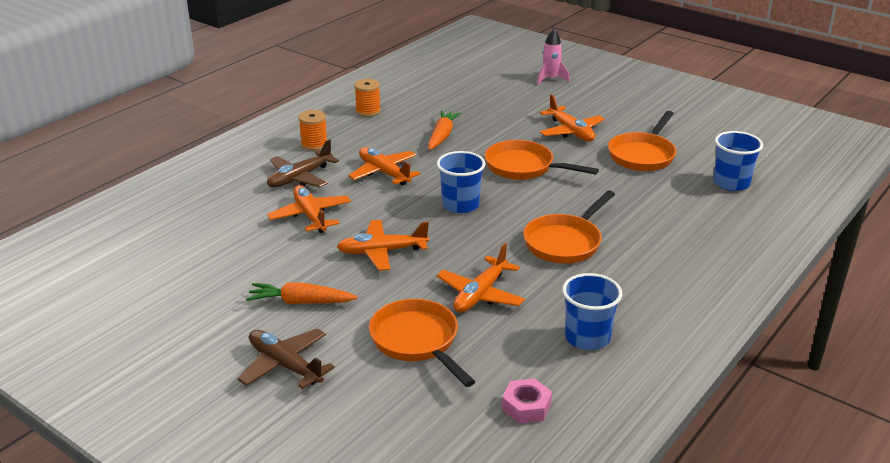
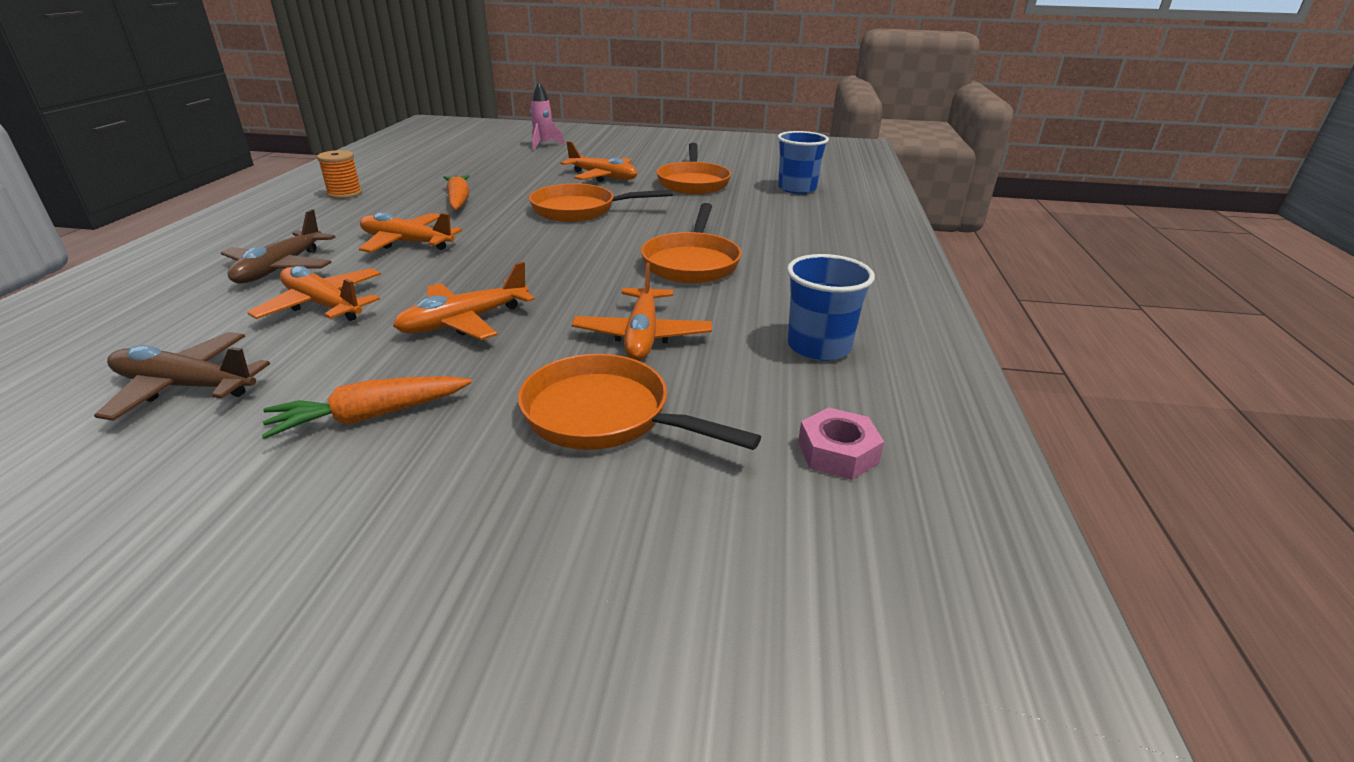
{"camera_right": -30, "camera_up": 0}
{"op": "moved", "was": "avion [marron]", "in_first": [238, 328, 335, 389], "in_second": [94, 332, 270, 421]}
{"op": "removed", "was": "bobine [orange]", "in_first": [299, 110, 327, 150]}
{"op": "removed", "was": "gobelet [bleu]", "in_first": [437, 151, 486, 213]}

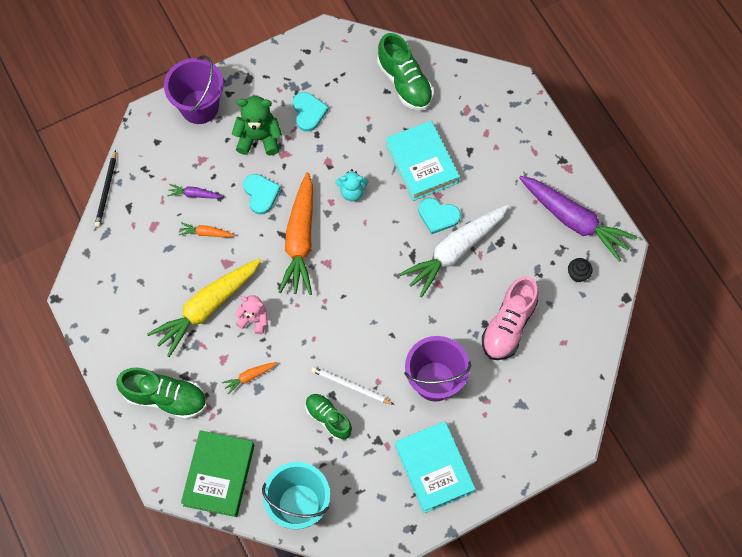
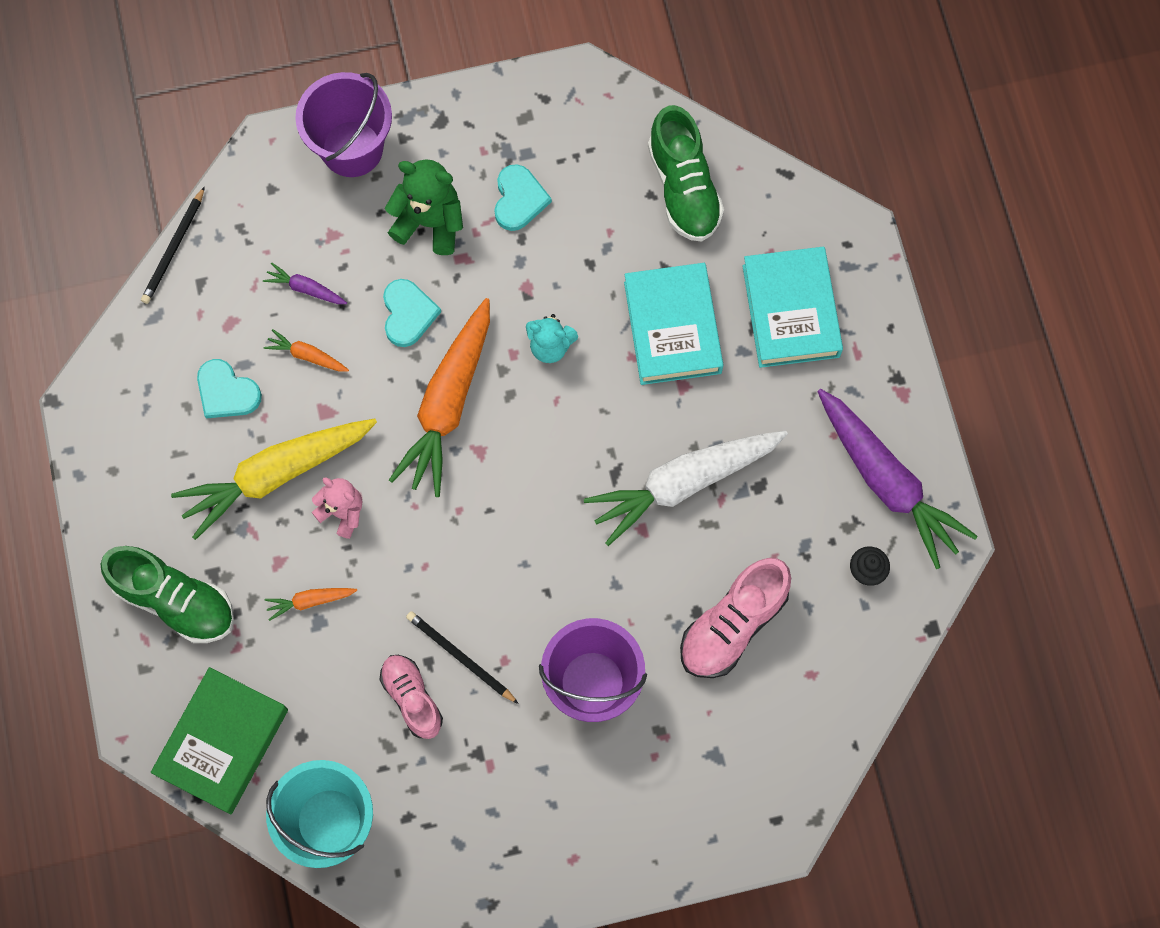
{"camera_right": 15, "camera_up": 5}
{"op": "moved", "was": "cœur [turquoise]", "in_first": [418, 198, 461, 234], "in_second": [197, 359, 262, 418]}
{"op": "recoloured", "was": "chaussure [vert]", "now": "chaussure [rose]", "in_first": [305, 394, 352, 440], "in_second": [380, 655, 443, 739]}
{"op": "recoloured", "was": "crayon [blanc]", "now": "crayon [noir]", "in_first": [311, 367, 394, 405], "in_second": [406, 611, 519, 704]}
{"op": "moved", "was": "livre [turquoise]", "in_first": [395, 421, 476, 513], "in_second": [742, 247, 843, 368]}

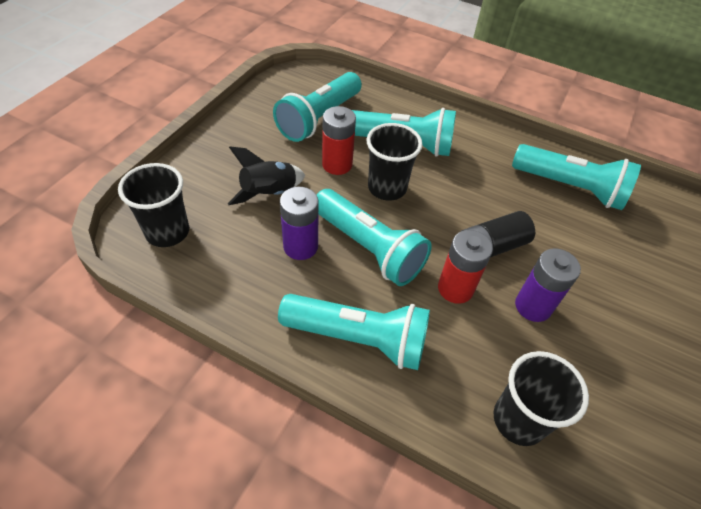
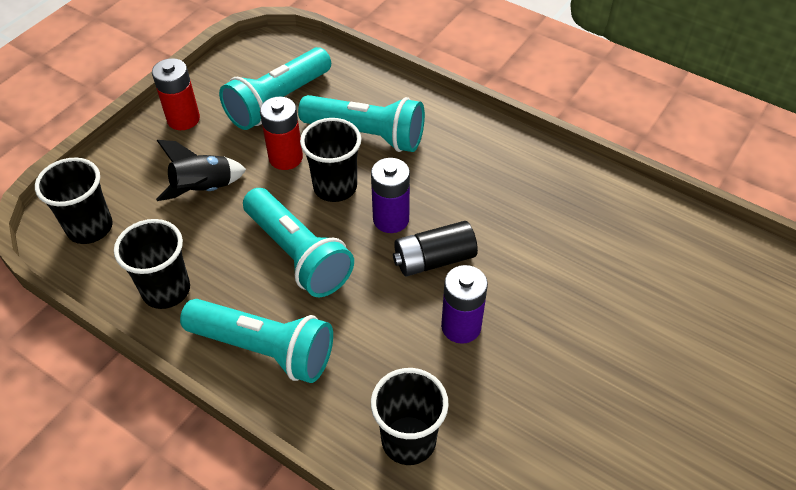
{"camera_right": 10, "camera_up": 0}
{"op": "added", "now": "gobelet [noir]", "in_second": [114, 219, 190, 309]}
{"op": "moved", "was": "pile [rouge]", "in_first": [438, 230, 493, 304], "in_second": [152, 58, 200, 130]}
{"op": "moved", "was": "pile [violet]", "in_first": [280, 187, 319, 260], "in_second": [371, 158, 410, 233]}
{"op": "removed", "was": "lampe de poche [turquoise]", "in_first": [512, 144, 641, 210]}

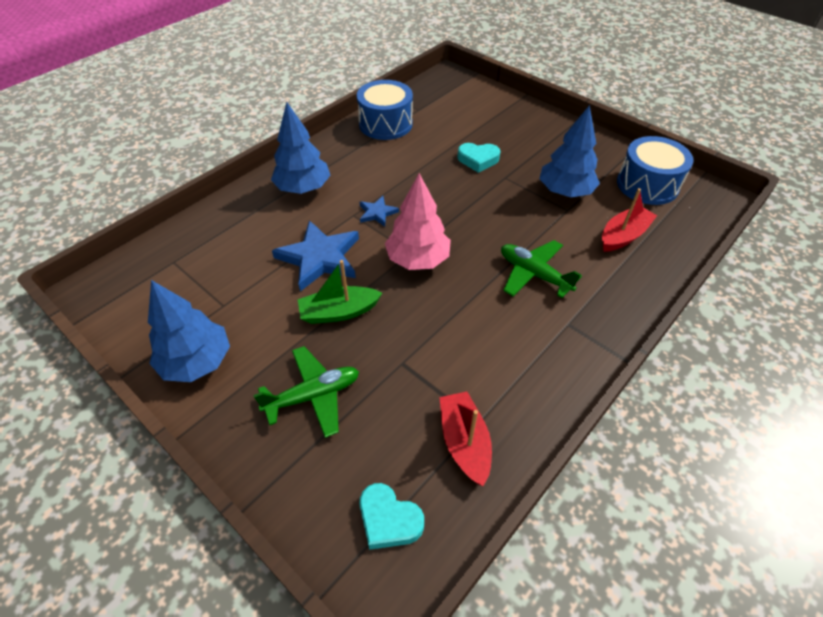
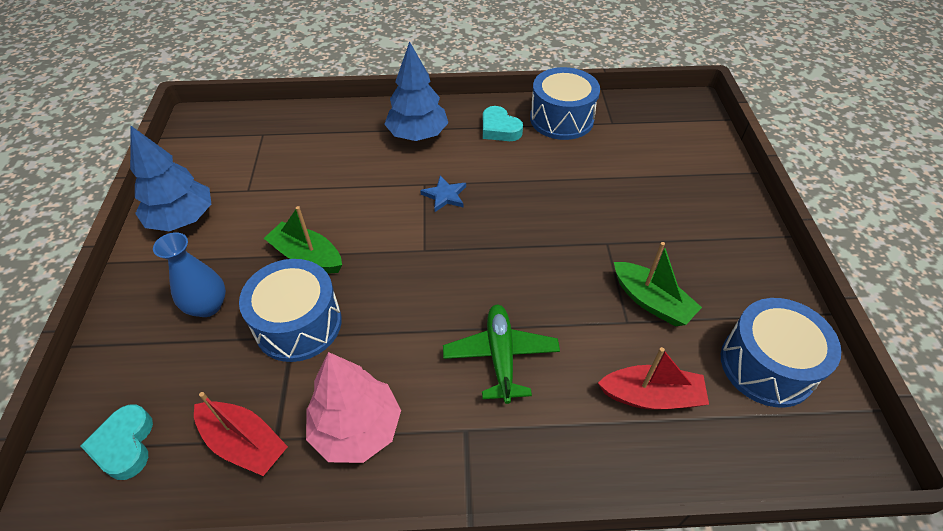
{"camera_right": 45, "camera_up": 0}
{"op": "replaced", "was": "avion [vert]", "now": "vase [bleu]", "in_first": [253, 346, 359, 438], "in_second": [153, 232, 226, 317]}
{"op": "turned", "was": "bateau [rouge]", "in_first": [439, 392, 492, 486], "in_second": [194, 392, 288, 476], "clockwise": 90}
{"op": "added", "now": "tambour [bleu]", "in_second": [239, 259, 342, 362]}
{"op": "moved", "was": "arbre [rose]", "in_first": [385, 173, 451, 270], "in_second": [306, 352, 401, 463]}
{"op": "moved", "was": "cœur [turquoise]", "in_first": [457, 143, 500, 173], "in_second": [483, 106, 523, 141]}
{"op": "replaced", "was": "arbre [bleu]", "now": "bateau [vert]", "in_first": [539, 105, 600, 197], "in_second": [614, 242, 702, 327]}
{"op": "removed", "was": "étoile [bleu]", "in_first": [272, 220, 359, 291]}

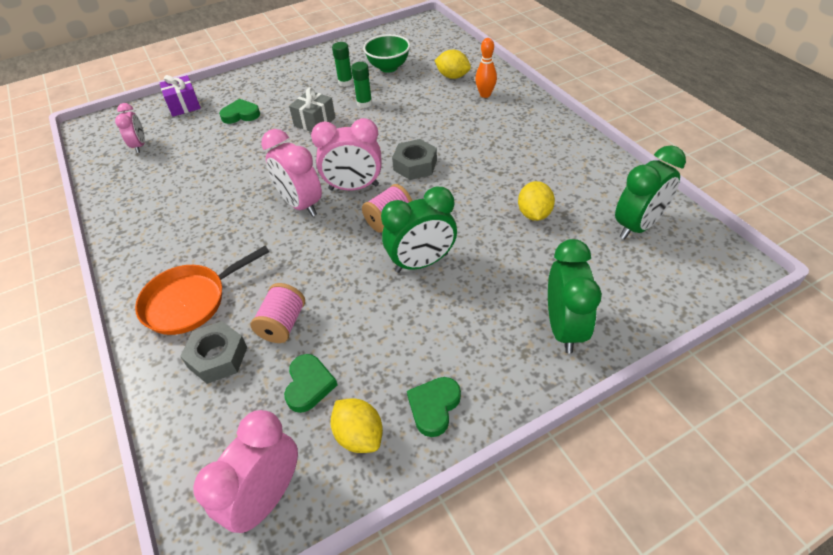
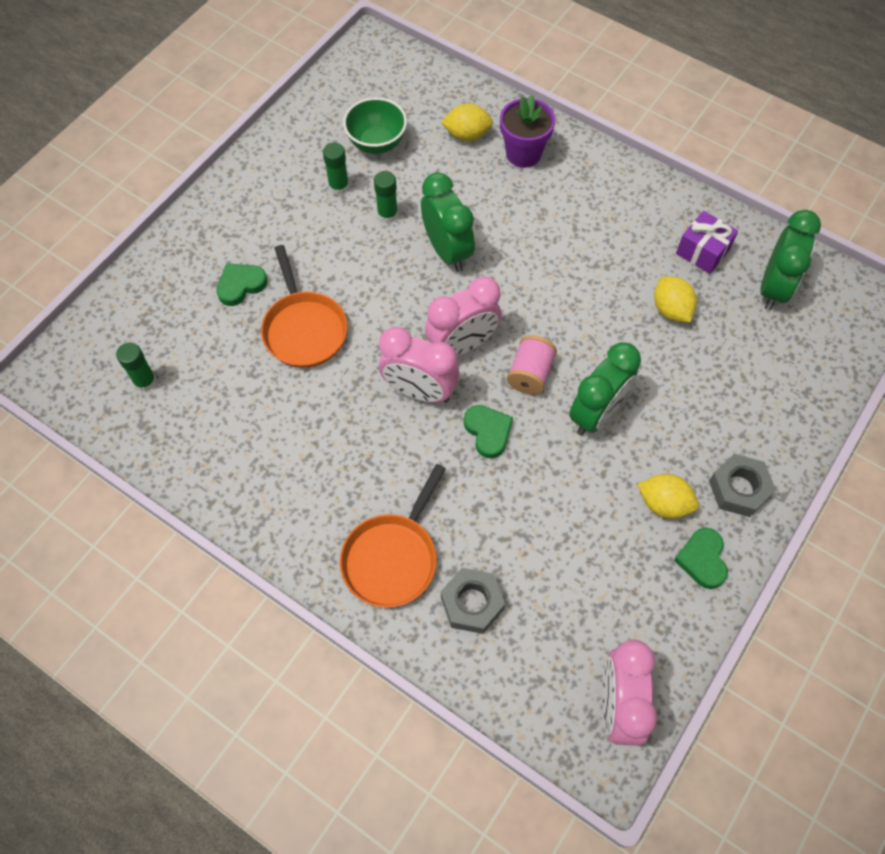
{"camera_right": -30, "camera_up": 15}
{"op": "replaced", "was": "réveil [rose]", "now": "bâton de colle [vert]", "in_first": [115, 103, 145, 153], "in_second": [116, 342, 157, 392]}
{"op": "added", "now": "poêle [orange]", "in_second": [261, 245, 347, 368]}
{"op": "moved", "was": "réveil [vert]", "in_first": [548, 239, 602, 354], "in_second": [421, 172, 475, 271]}
{"op": "moved", "was": "cœur [vert]", "in_first": [284, 354, 337, 413], "in_second": [464, 405, 513, 459]}
{"op": "replaced", "was": "quille [orange]", "now": "pot de fleurs [violet]", "in_first": [475, 38, 497, 98], "in_second": [500, 95, 555, 168]}
{"op": "moved", "was": "citron [jaune]", "in_first": [331, 398, 383, 453], "in_second": [637, 474, 699, 519]}
{"op": "moved", "was": "cadeau [violet]", "in_first": [160, 75, 201, 117], "in_second": [676, 211, 738, 274]}
{"op": "moved", "was": "écrou [gris]", "in_first": [392, 139, 437, 180], "in_second": [709, 454, 776, 517]}
{"op": "removed", "was": "bobine [rose]", "in_first": [251, 283, 305, 343]}
{"op": "removed", "was": "cadeau [gris]", "in_first": [289, 87, 336, 132]}

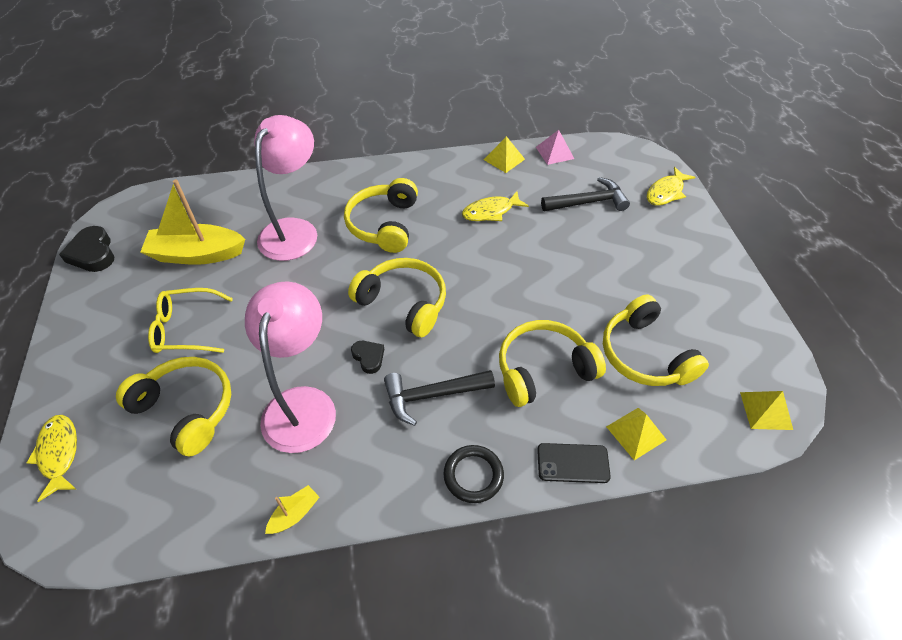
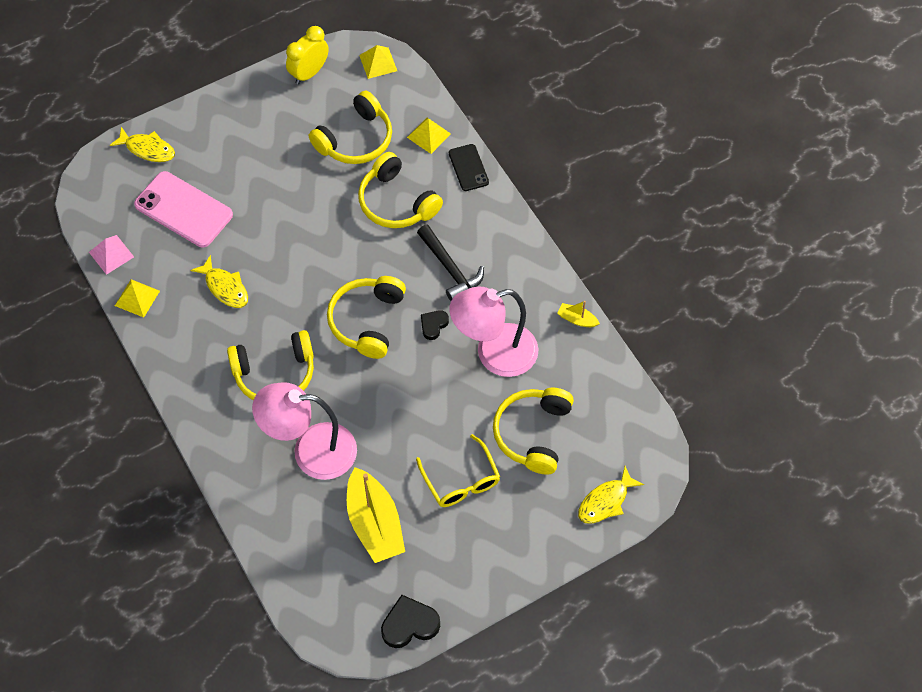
{"camera_right": -110, "camera_up": 10}
{"op": "replaced", "was": "marteau [noir]", "now": "téléphone [rose]", "in_first": [541, 177, 630, 211], "in_second": [134, 171, 233, 247]}
{"op": "added", "now": "réveil [jaune]", "in_second": [286, 26, 329, 84]}
{"op": "turned", "was": "cœur [noir]", "in_first": [59, 226, 115, 272], "in_second": [381, 595, 440, 648], "clockwise": -150}
{"op": "removed", "was": "anneau [noir]", "in_first": [443, 445, 504, 503]}

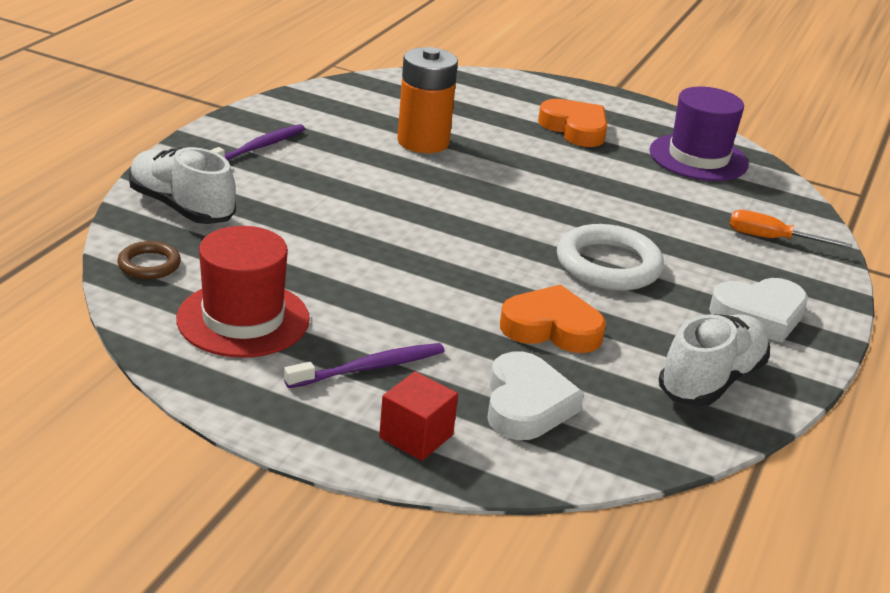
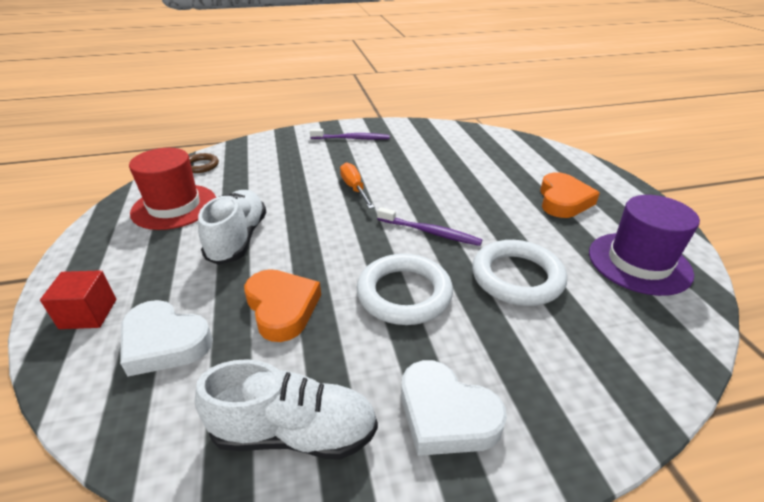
{"camera_right": 55, "camera_up": 5}
{"op": "turned", "was": "cœur [blanc]", "in_first": [487, 351, 584, 440], "in_second": [120, 300, 213, 377], "clockwise": 60}
{"op": "moved", "was": "chaussure [blanc]", "in_first": [129, 147, 236, 224], "in_second": [198, 190, 266, 265]}
{"op": "moved", "was": "tournevis [orange]", "in_first": [729, 210, 852, 248], "in_second": [340, 162, 374, 209]}
{"op": "moved", "was": "brosse à dents [violet]", "in_first": [284, 343, 444, 388], "in_second": [377, 207, 482, 246]}
{"op": "added", "now": "anneau [blanc]", "in_second": [472, 240, 567, 306]}
{"op": "removed", "was": "pile [orange]", "in_first": [397, 47, 458, 153]}

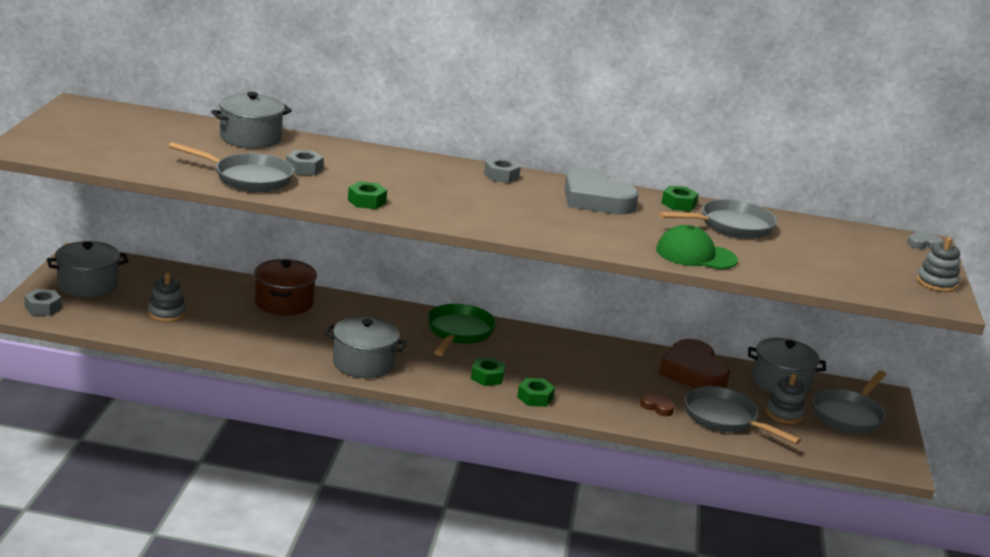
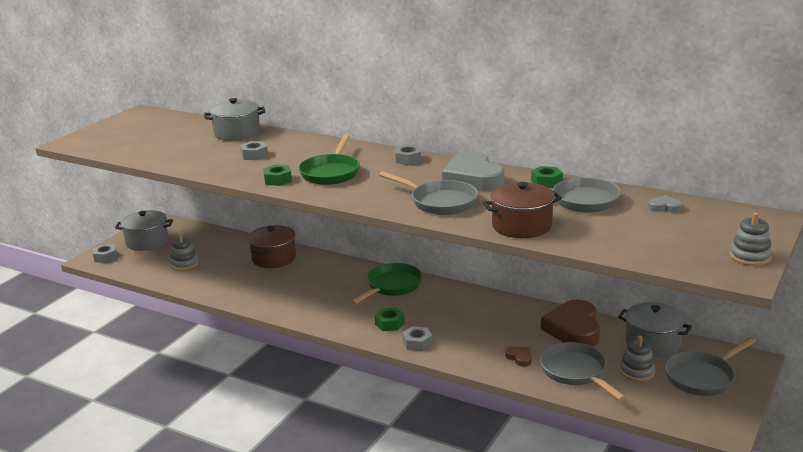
{"camera_right": 25, "camera_up": 0}
{"op": "added", "now": "poêle [vert]", "in_second": [299, 134, 360, 185]}
{"op": "moved", "was": "poêle [gris]", "in_first": [169, 142, 294, 192], "in_second": [379, 171, 478, 215]}
{"op": "recoloured", "was": "écrou [vert]", "now": "écrou [gris]", "in_first": [517, 378, 555, 407], "in_second": [402, 326, 433, 351]}
{"op": "replaced", "was": "casquette [vert]", "now": "marmite [marron]", "in_first": [656, 225, 738, 270], "in_second": [483, 182, 562, 238]}
{"op": "moved", "was": "cœur [gris]", "in_first": [907, 231, 944, 249], "in_second": [648, 195, 682, 213]}
{"op": "removed", "was": "marmite [gris]", "in_first": [325, 316, 407, 378]}

